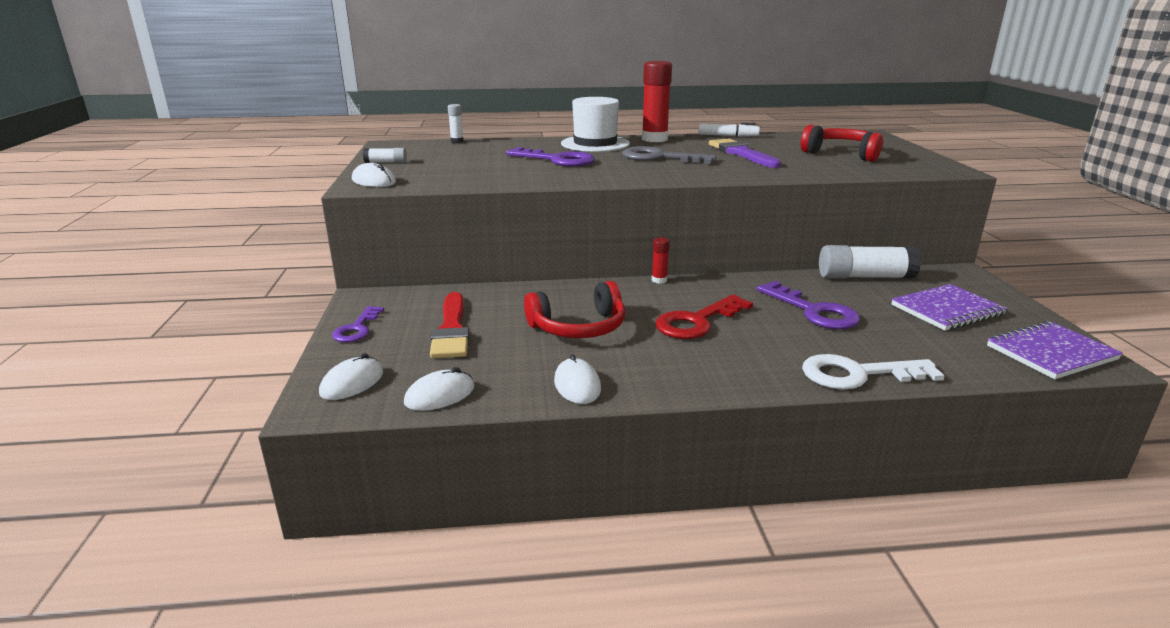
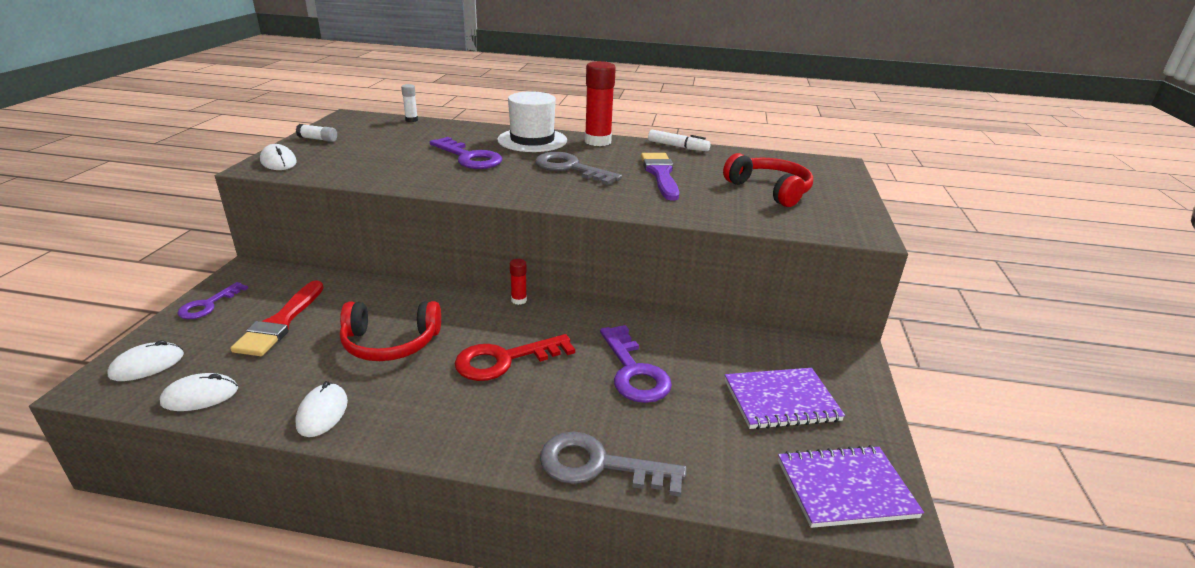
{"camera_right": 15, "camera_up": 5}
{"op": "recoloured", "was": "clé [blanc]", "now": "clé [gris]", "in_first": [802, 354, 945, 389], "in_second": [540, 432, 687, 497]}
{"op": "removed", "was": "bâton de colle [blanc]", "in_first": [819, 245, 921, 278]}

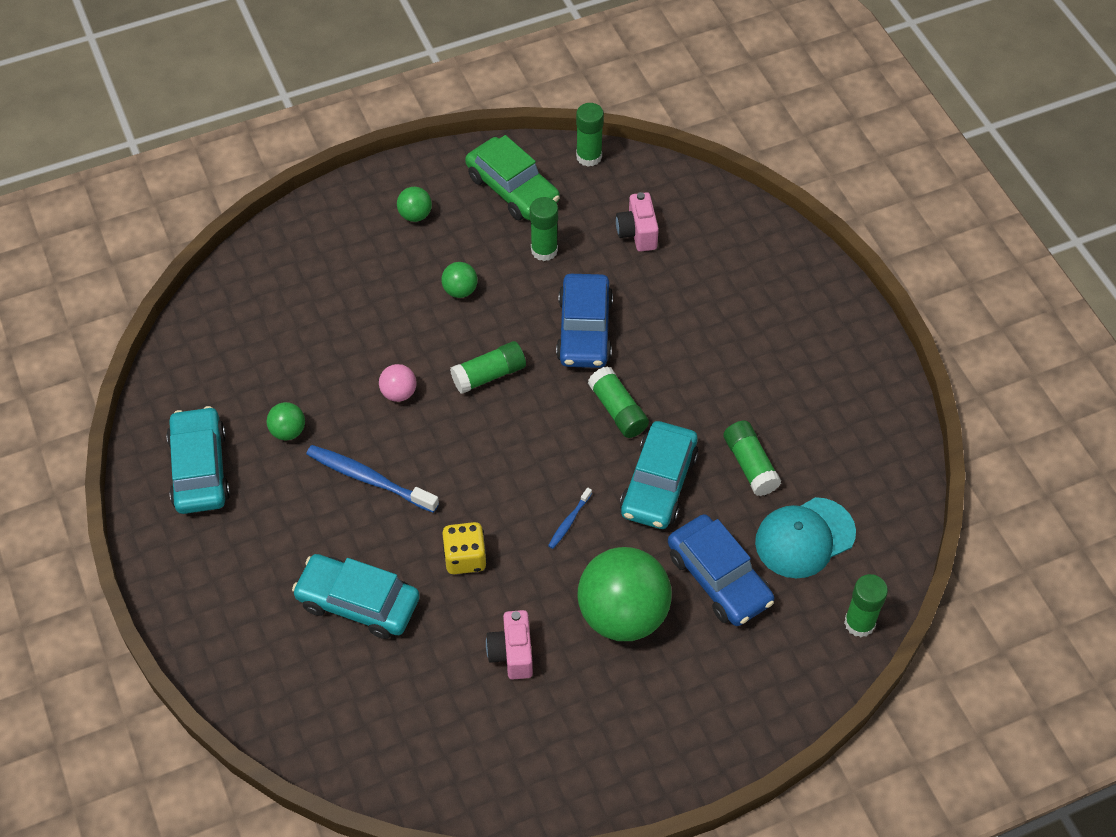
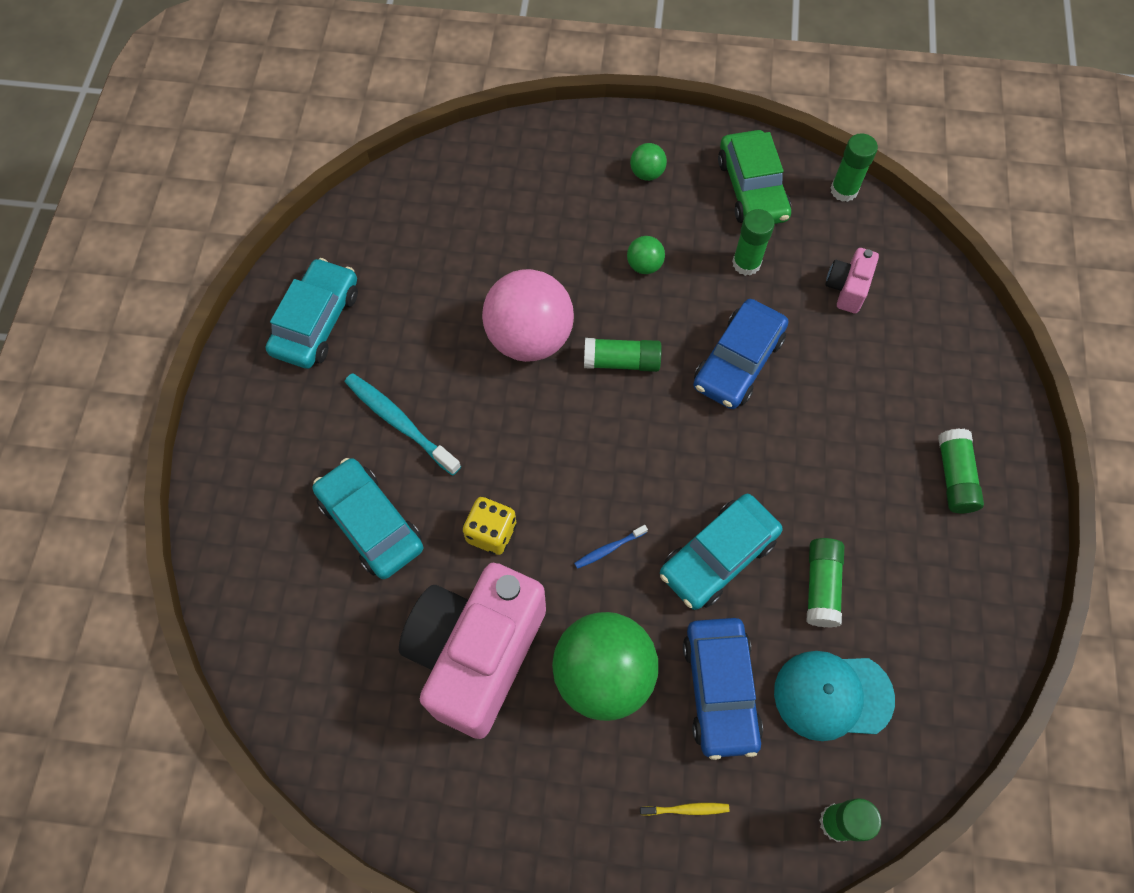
{"camera_right": 30, "camera_up": 10}
{"op": "added", "now": "brosse à dents [turquoise]", "in_second": [345, 373, 461, 475]}
{"op": "resized", "was": "appareil photo [rose]", "in_first": [486, 610, 533, 680], "in_second": [399, 563, 546, 739], "ratio": 2.33}
{"op": "resized", "was": "balle [rose]", "in_first": [379, 364, 417, 402], "in_second": [482, 269, 574, 362], "ratio": 2.28}
{"op": "added", "now": "brosse à dents [jaune]", "in_second": [640, 803, 729, 816]}
{"op": "moved", "was": "bâton de colle [vert]", "in_first": [588, 366, 649, 438], "in_second": [938, 428, 984, 513]}
{"op": "removed", "was": "balle [vert]", "in_first": [267, 402, 305, 440]}
{"op": "removed", "was": "brosse à dents [bleu]", "in_first": [306, 445, 439, 513]}

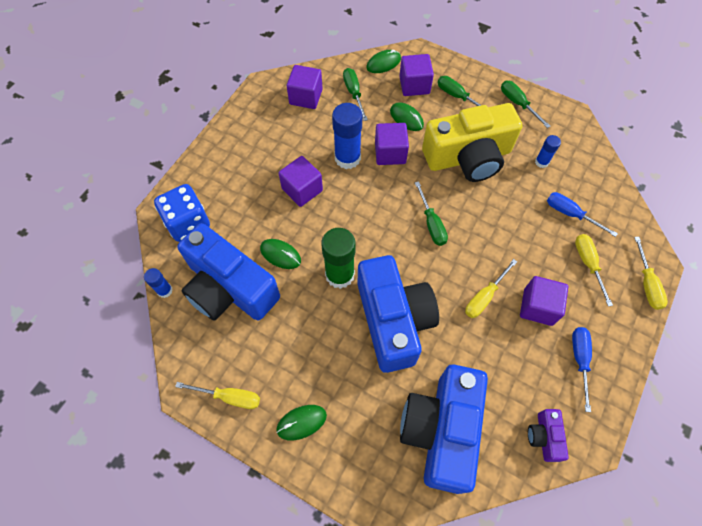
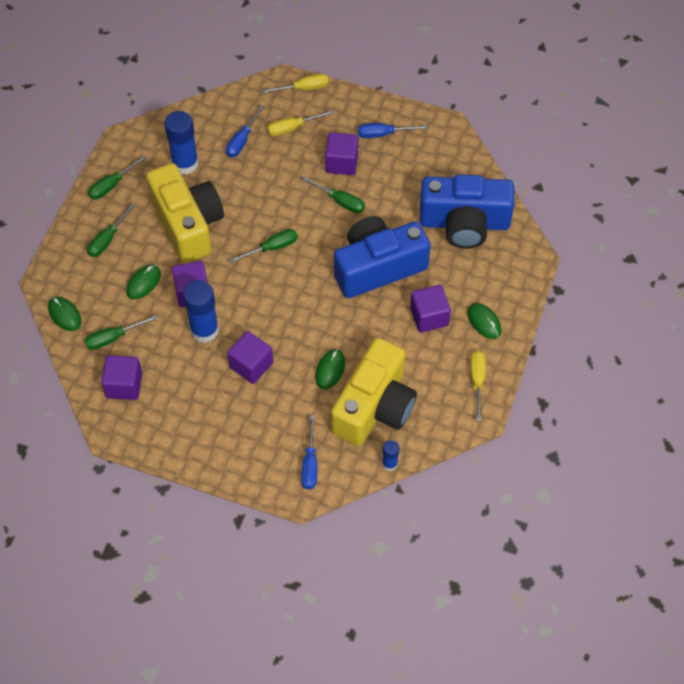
{"camera_right": -100, "camera_up": -5}
{"op": "resized", "was": "bâton de colle [bleu]", "in_first": [535, 135, 561, 168], "in_second": [164, 111, 199, 174], "ratio": 1.92}
{"op": "replaced", "was": "dé [bleu]", "now": "tournevis [bleu]", "in_first": [154, 184, 210, 242], "in_second": [301, 415, 317, 490]}
{"op": "recoloured", "was": "tournevis [jaune]", "now": "tournevis [vert]", "in_first": [465, 259, 517, 318], "in_second": [302, 177, 365, 213]}
{"op": "recoloured", "was": "appareil photo [bleu]", "now": "appareil photo [jaune]", "in_first": [177, 223, 280, 321], "in_second": [331, 338, 417, 446]}
{"op": "moved", "was": "cube [violet]", "in_first": [399, 54, 434, 96], "in_second": [410, 285, 451, 333]}
{"op": "removed", "was": "bâton de colle [vert]", "in_first": [321, 228, 356, 289]}
{"op": "removed", "was": "appareil photo [violet]", "in_first": [528, 409, 569, 462]}

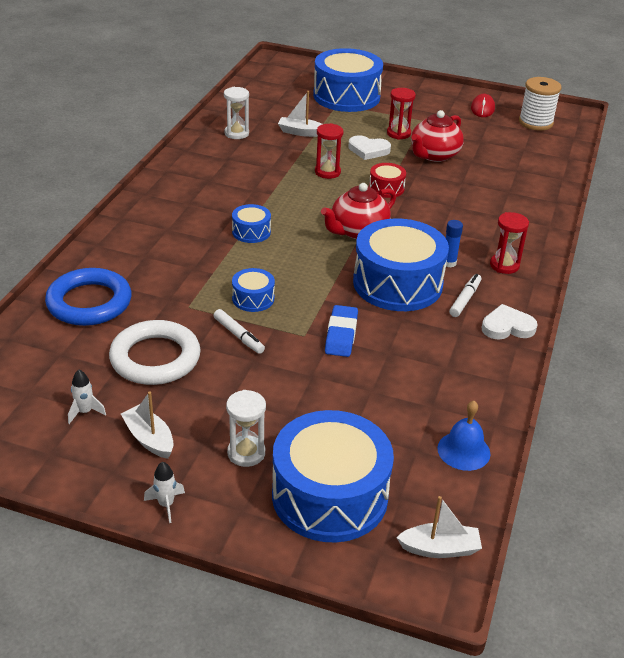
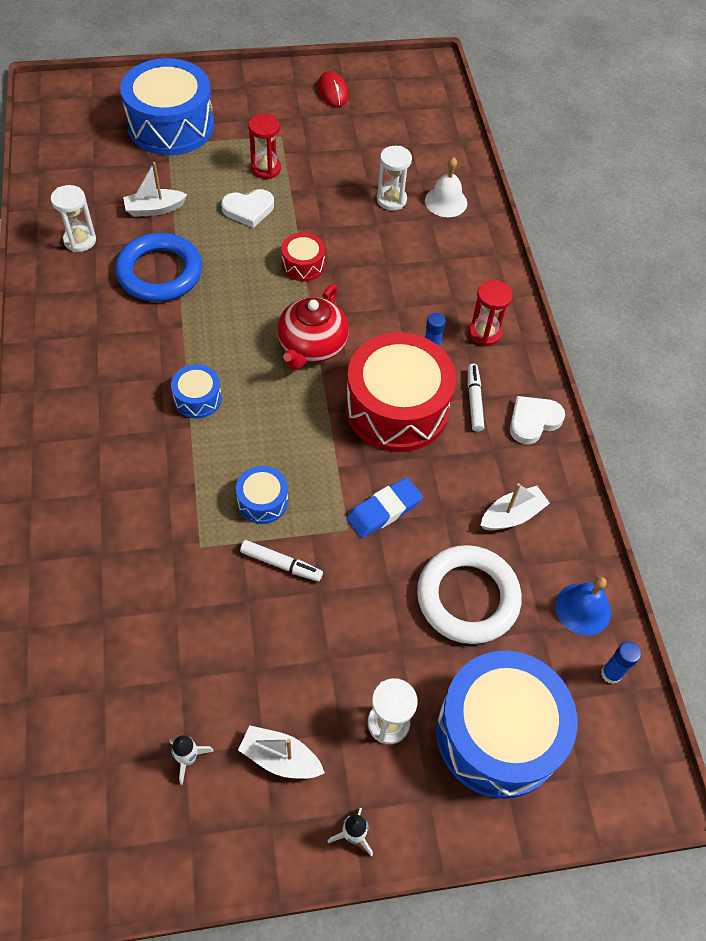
{"camera_right": -30, "camera_up": 20}
{"op": "moved", "was": "anneau [bleu]", "in_first": [45, 268, 131, 326], "in_second": [115, 233, 202, 302]}
{"op": "recoloured", "was": "tambour [bleu]", "now": "tambour [rouge]", "in_first": [353, 218, 449, 311], "in_second": [346, 332, 456, 452]}
{"op": "turned", "was": "gomme [bleu]", "in_first": [325, 305, 358, 357], "in_second": [346, 477, 423, 538], "clockwise": 75}
{"op": "added", "now": "sablier [blanc]", "in_second": [377, 146, 412, 210]}
{"op": "moved", "was": "anneau [blanc]", "in_first": [109, 320, 200, 385], "in_second": [417, 545, 522, 644]}
{"op": "added", "now": "cloche [blanc]", "in_second": [425, 157, 467, 217]}
{"op": "moved", "was": "bateau [blanc]", "in_first": [396, 496, 482, 558], "in_second": [480, 483, 550, 531]}
{"op": "added", "now": "bâton de colle [bleu]", "in_second": [601, 642, 641, 684]}
{"op": "removed", "was": "sablier [rouge]", "in_first": [315, 123, 344, 179]}
{"op": "removed", "was": "théière [rouge]", "in_first": [411, 110, 464, 162]}
{"op": "removed", "was": "bobine [blanc]", "in_first": [519, 77, 561, 130]}

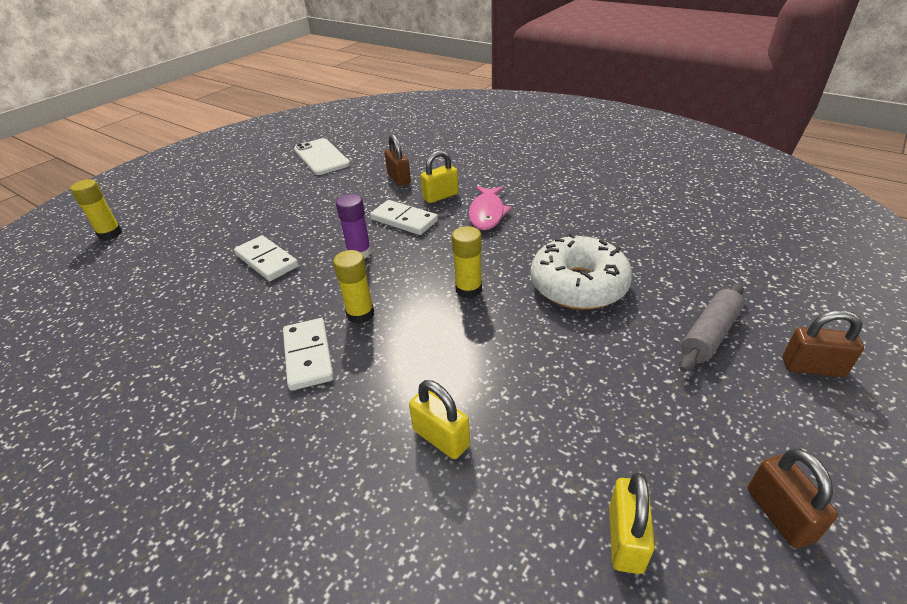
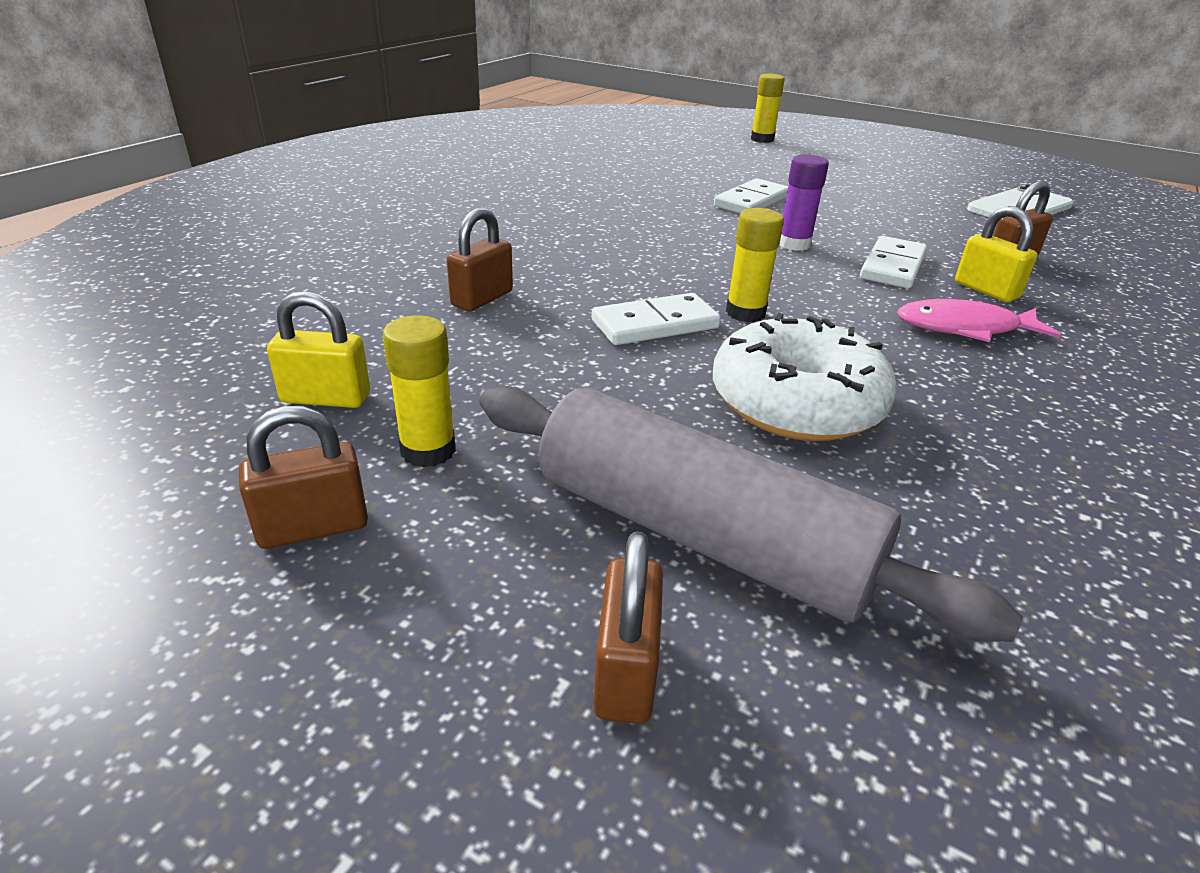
{"camera_right": 80, "camera_up": -5}
{"op": "moved", "was": "bâton de colle [jaune]", "in_first": [333, 250, 374, 324], "in_second": [383, 315, 456, 468]}
{"op": "recoloured", "was": "cadenas [jaune]", "now": "cadenas [marron]", "in_first": [409, 380, 470, 459], "in_second": [447, 208, 513, 311]}
{"op": "resized", "was": "rouleau à pâtisserie [gris]", "in_first": [679, 283, 744, 372], "in_second": [479, 386, 1023, 642], "ratio": 1.83}
{"op": "moved", "was": "domino [blanc]", "in_first": [283, 318, 334, 391], "in_second": [592, 293, 721, 345]}

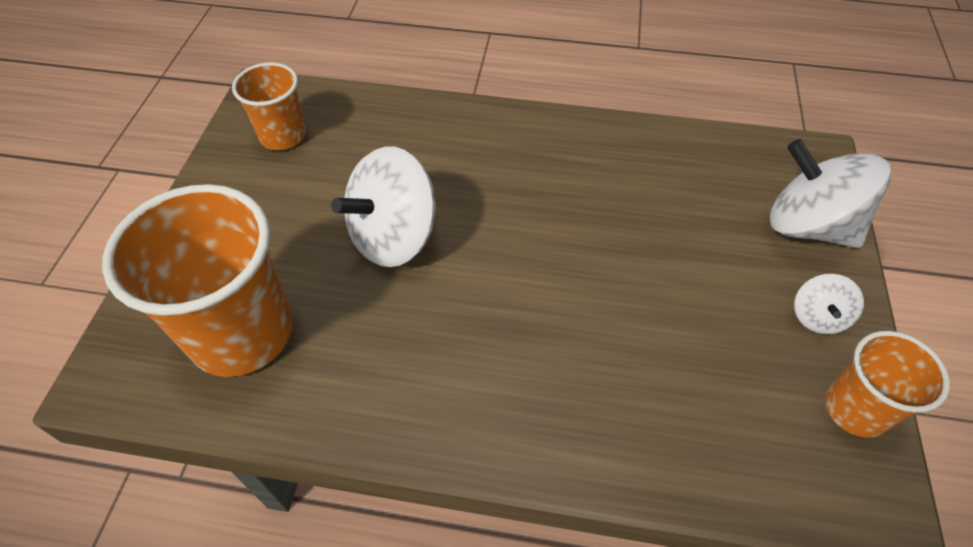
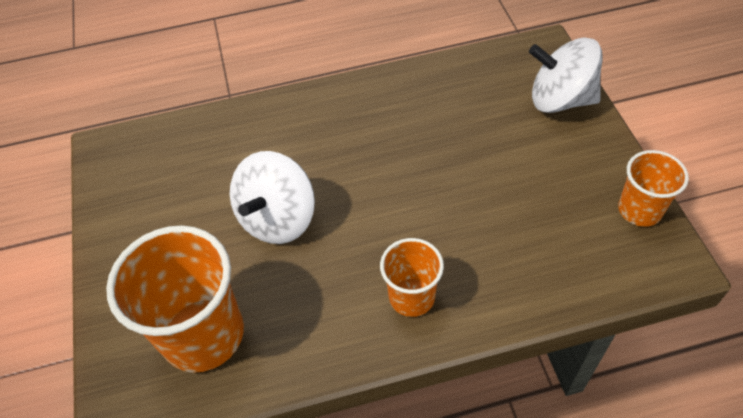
{"camera_right": -20, "camera_up": 0}
{"op": "moved", "was": "gobelet [orange]", "in_first": [232, 62, 306, 150], "in_second": [380, 238, 444, 317]}
{"op": "removed", "was": "toupie [blanc]", "in_first": [794, 274, 864, 334]}

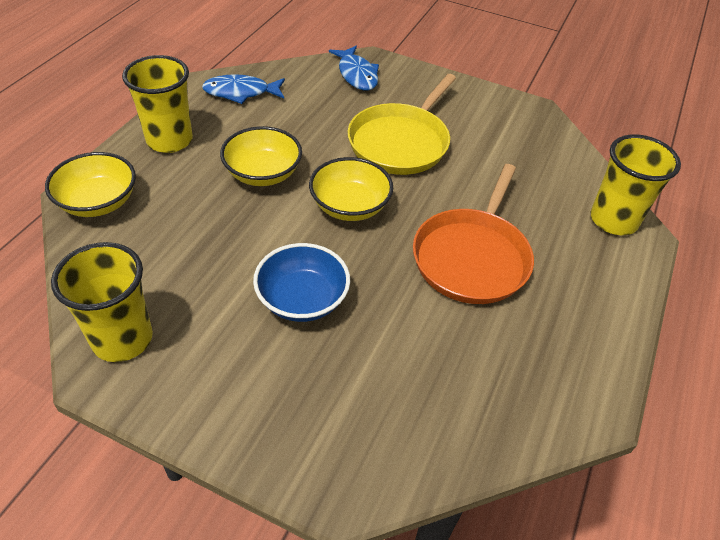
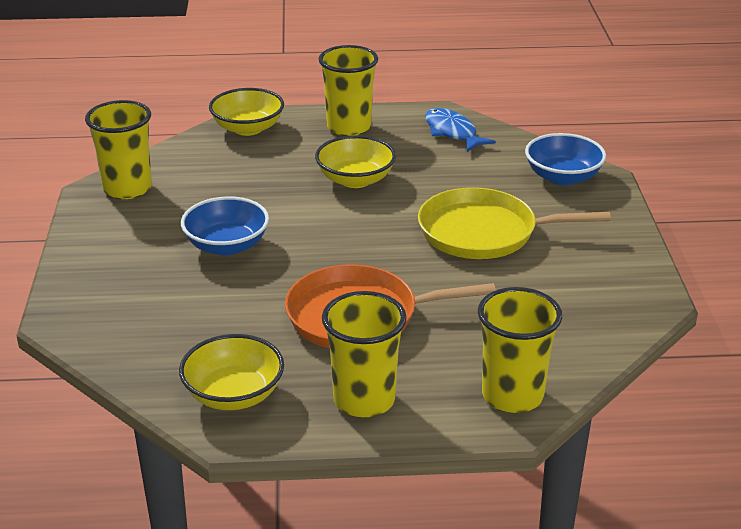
{"camera_right": 65, "camera_up": -15}
{"op": "moved", "was": "bol [jaune]", "in_first": [309, 157, 393, 221], "in_second": [179, 334, 284, 410]}
{"op": "added", "now": "gobelet [jaune]", "in_second": [322, 291, 407, 418]}
{"op": "replaced", "was": "poisson [bleu]", "now": "bol [bleu]", "in_first": [329, 46, 379, 91], "in_second": [525, 133, 606, 186]}

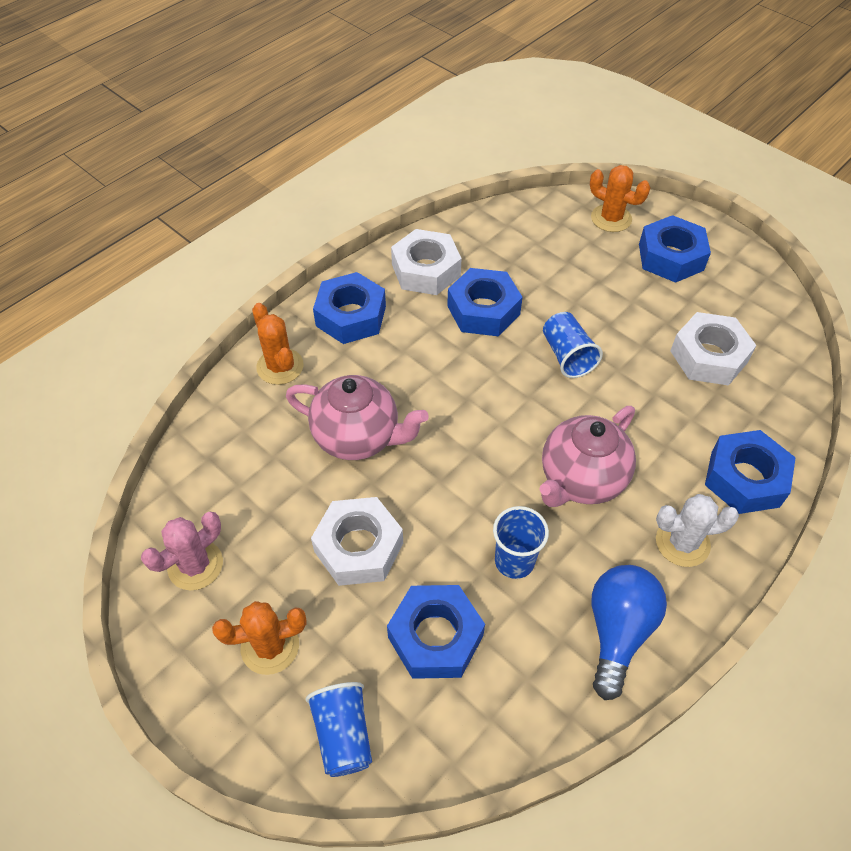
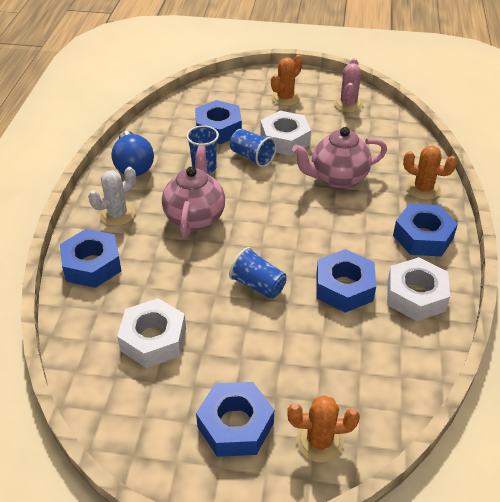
{"camera_right": 145, "camera_up": -10}
{"op": "moved", "was": "gobelet [bleu]", "in_first": [305, 682, 372, 777], "in_second": [230, 129, 277, 167]}

